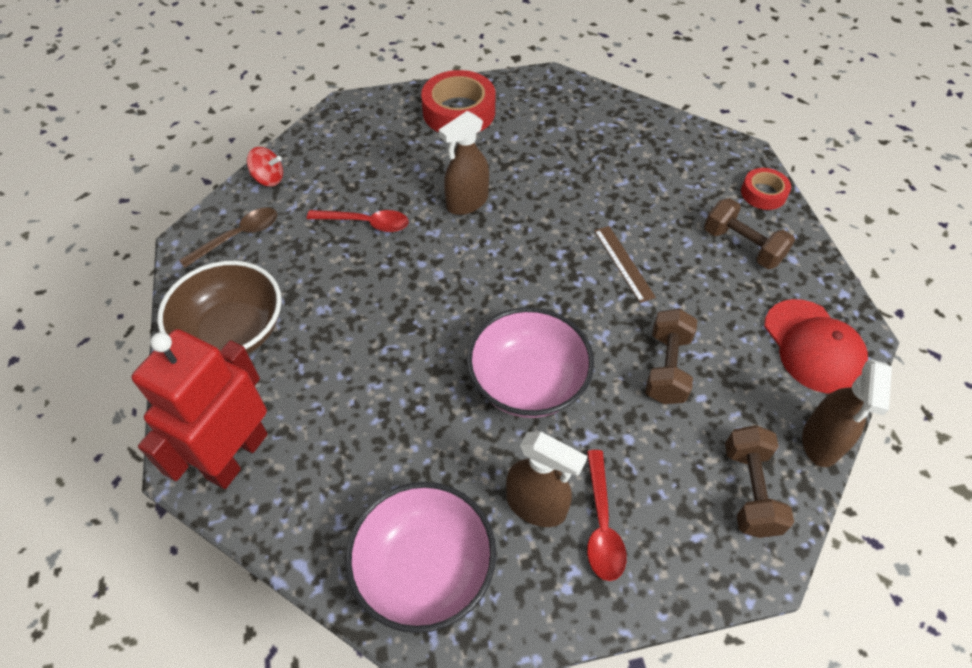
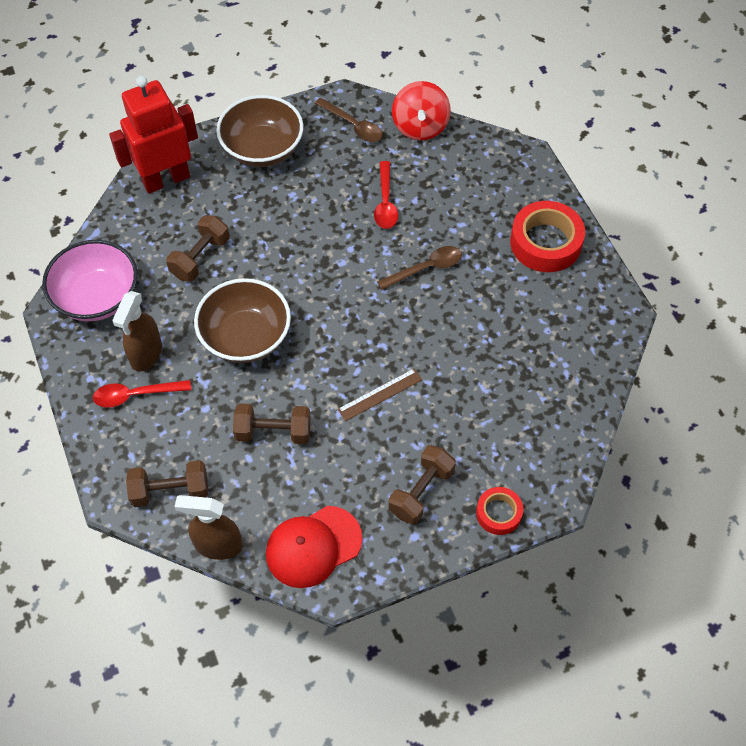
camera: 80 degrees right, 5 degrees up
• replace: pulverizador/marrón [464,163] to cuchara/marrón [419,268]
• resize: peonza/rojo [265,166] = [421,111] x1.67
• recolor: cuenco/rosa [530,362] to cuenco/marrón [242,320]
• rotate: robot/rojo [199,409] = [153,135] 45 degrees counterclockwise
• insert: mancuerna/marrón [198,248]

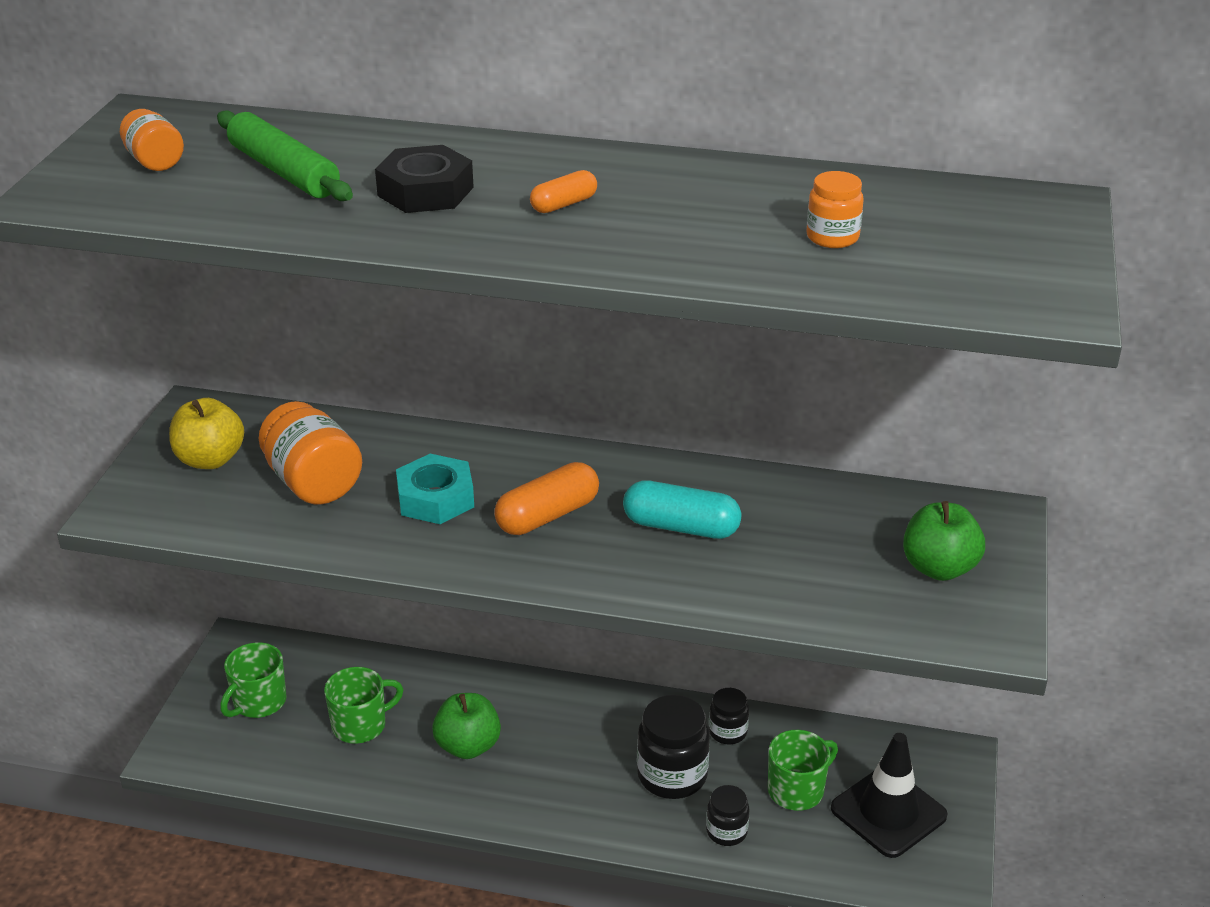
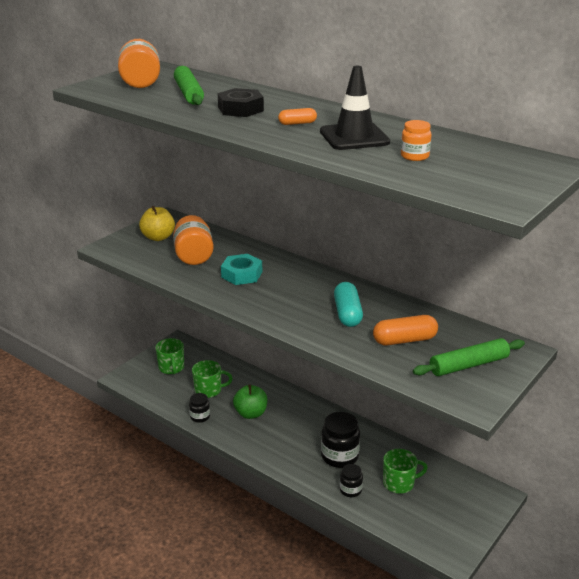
camera: 25 degrees right, 5 degrees down
• resize: tarro/naranja [152,140] = [139,63] x1.76
• move: cápsula/naranja [546,498] to [405,330]
• rotate: cápsula/turquesa [682,509] = [348,304] 45 degrees clockwise
• replace: manzana/verde [944,541] to rodillo/verde [469,357]
• rotate: taza/verde [253,680] = [169,356] 75 degrees counterclockwise
• move: tarro/negro [729,716] to [199,408]
• move: cono de tráfico/negro [889,795] to [355,108]

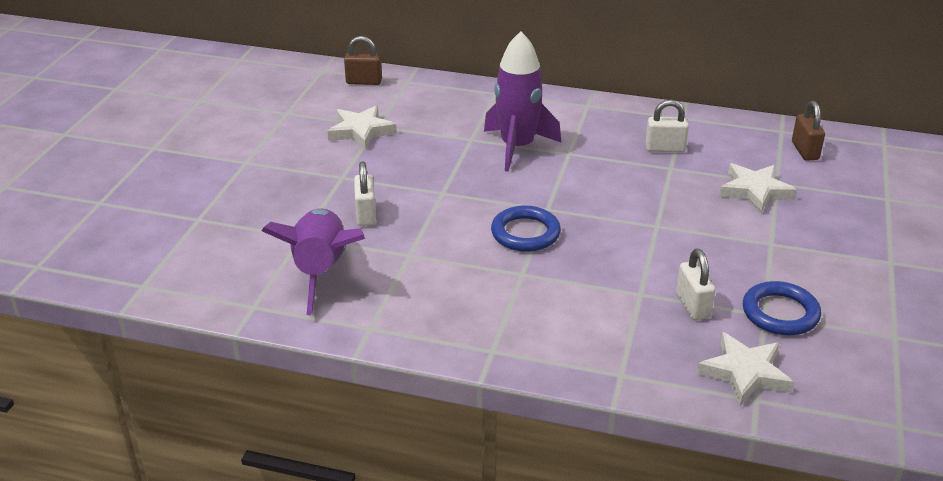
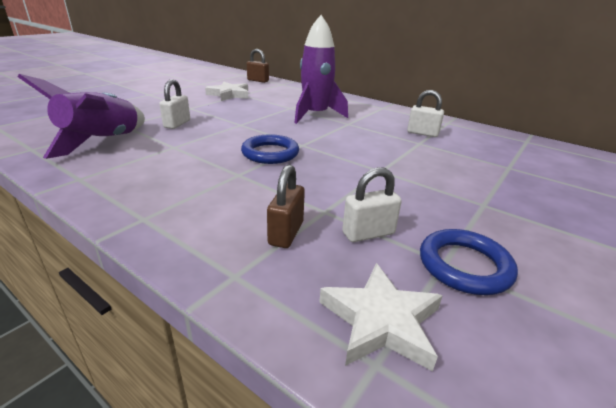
camera: 20 degrees right, 5 degrees down
• move: candado/marrón [808,131] to [286,206]
• delete: estrella/blanco [758,188]
• rotate: candado/blanco [695,284] = [372,204] 60 degrees clockwise

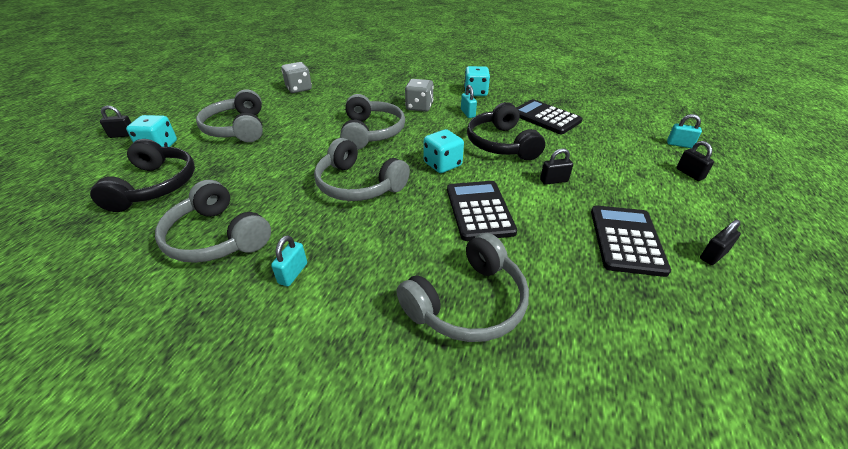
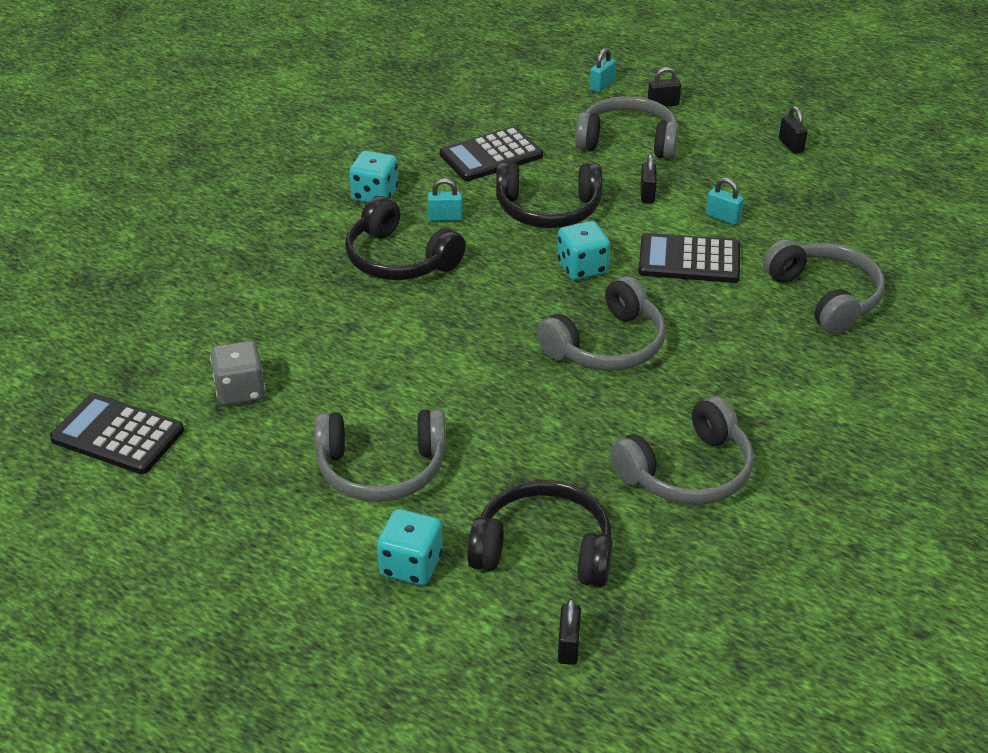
camera: 75 degrees left, 0 degrees up
• replace: dado/gris [419,95] to auriculares/negro [405,238]
• move: auriculares/gris [372,122] to [627,127]
• move: candado/negro [115,122] to [569,632]
• move: calculadora/negro [631,241] to [117,433]
• move: candado/turquesa [289,260] to [725,201]

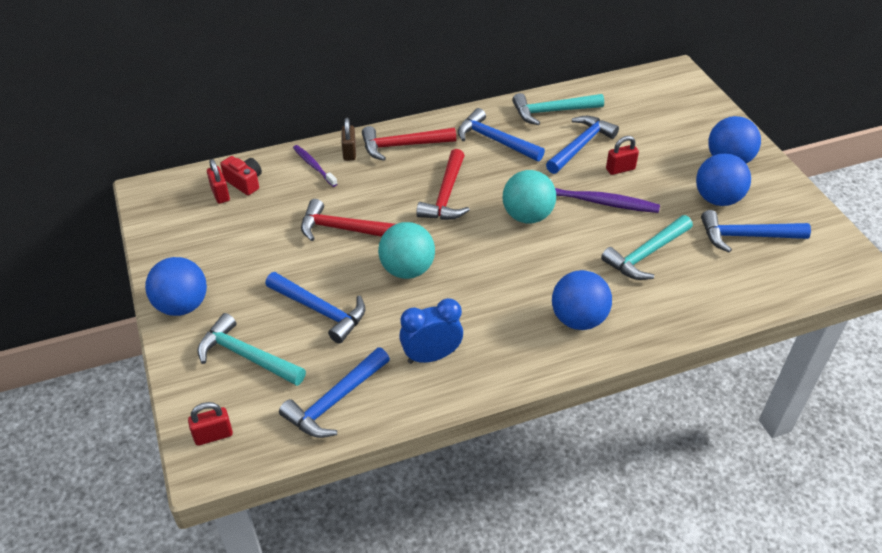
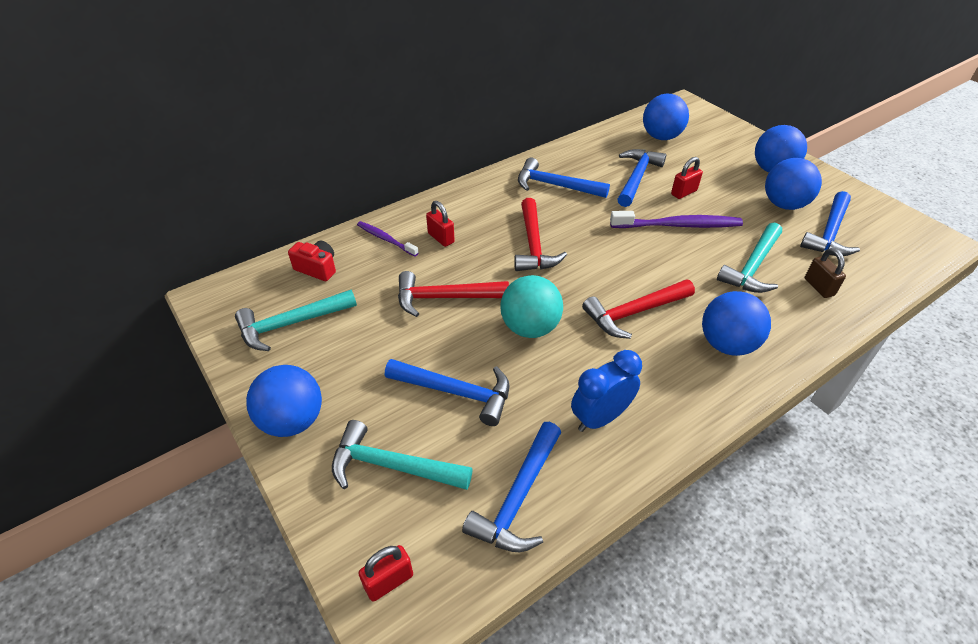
camera: 15 degrees left, 0 degrees up
• move: martillo/turquesa [558,109] to [296,320]
• move: candado/marrón [349,139] to [825,273]
• move: martillo/rojo [409,143] to [638,309]
• move: candado/rojo [218,181] to [440,224]
• delete: pelota/turquesa [529,197]
• rotate: martillo/azul [756,231] = [830,223] 45 degrees counterclockwise
• insert: pelota/azul [666,117]

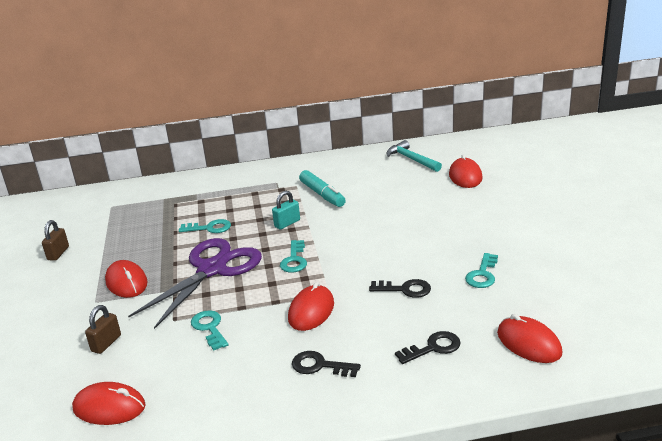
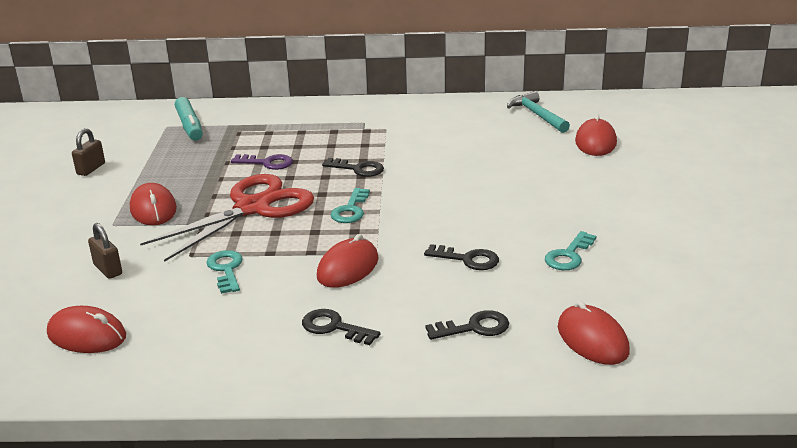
camera: 10 degrees right, 0 degrees up
• move: rotulador/turquesa [322,188] to [189,119]
• replace: candado/turquesa [286,210] to llave/negro [353,167]
• recolor: llave/turquesa [205,226] to llave/morado [262,162]
• recolor: tijeras/morado [195,283] to tijeras/rojo [227,218]
• rotate: candado/marrón [103,329] = [105,251] 75 degrees counterclockwise

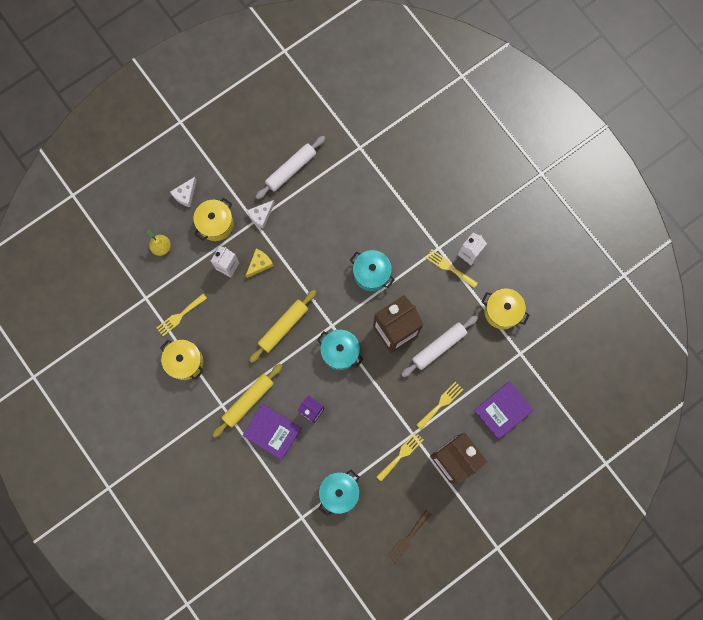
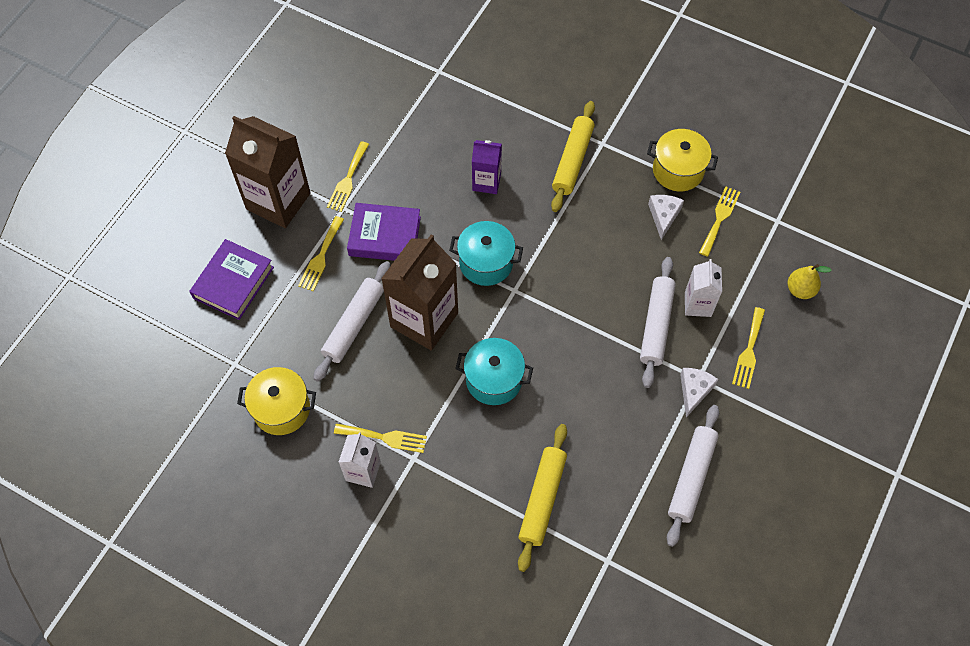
camera: 155 degrees right, 15 degrees down
• move: queso/blanco [183,192] to [666,217]
• replace: olla/amarillo [213,219] to tenedor/amarillo [748,348]
• replace: queso/amarillo [260,263] to rodillo/blanco [658,322]
• move: rodillo/amarillo [282,326] to [542,498]
• move: libro/morado [272,432] to [384,232]
• delete: olla/turquesa [339,493]
• delete: tenedor/marrón [409,537]

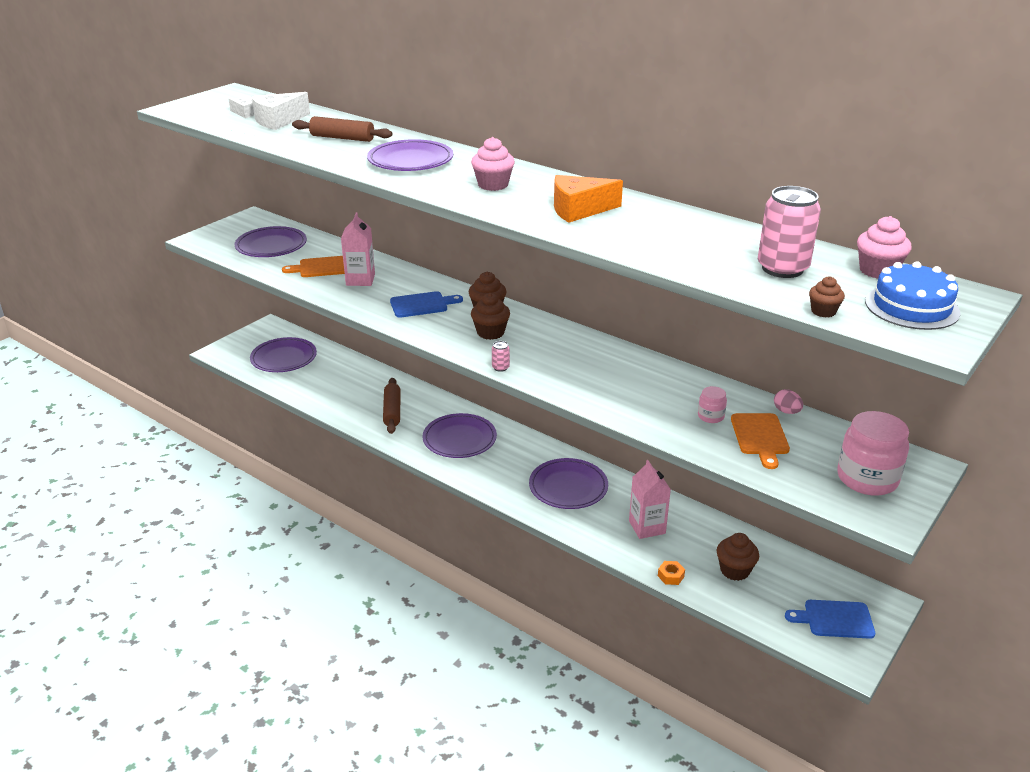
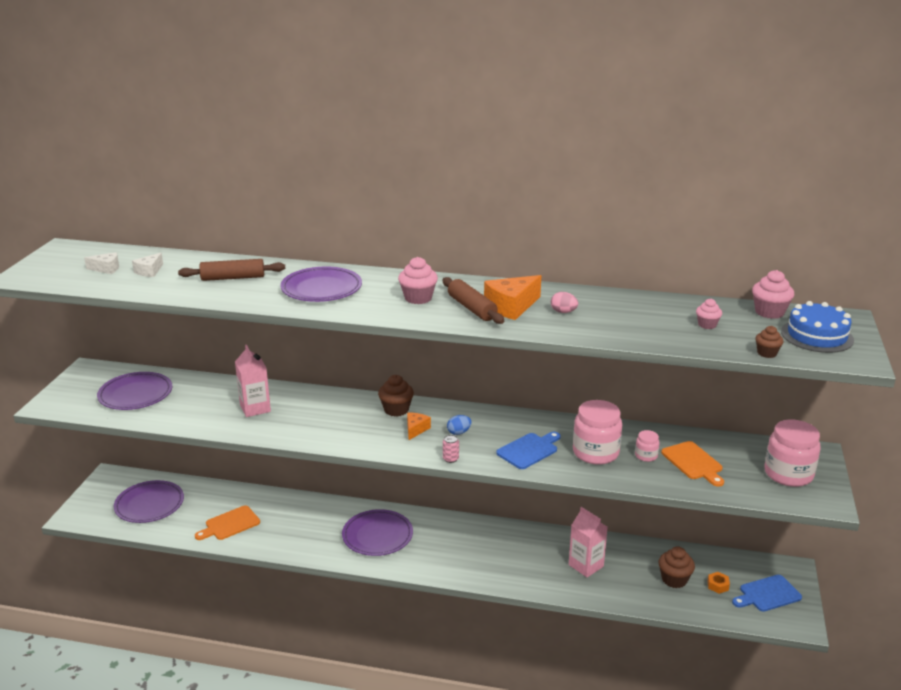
camera: 25 degrees left, 5 degrees down
• resize: queso/blanco [281,111] = [147,265] x0.57
• replace: lata/rosa [789,232] to magdalena/rosa [709,314]
• move: tabla de cortar/naranja [313,266] to [227,522]
• move: tabla de cortar/azul [426,304] to [528,450]
• replace: magdalena/marrón [490,316] to queso/naranja [419,426]
• move: rodillo/marrón [392,406] to [473,300]
• move: huevo/rosa [788,401] to [564,302]
• delete: plato/morado [568,483]
• move: tuerca/naranja [671,573] to [718,583]
• insert: tarro/rosa [597,432]
• insert: huevo/azul [459,425]

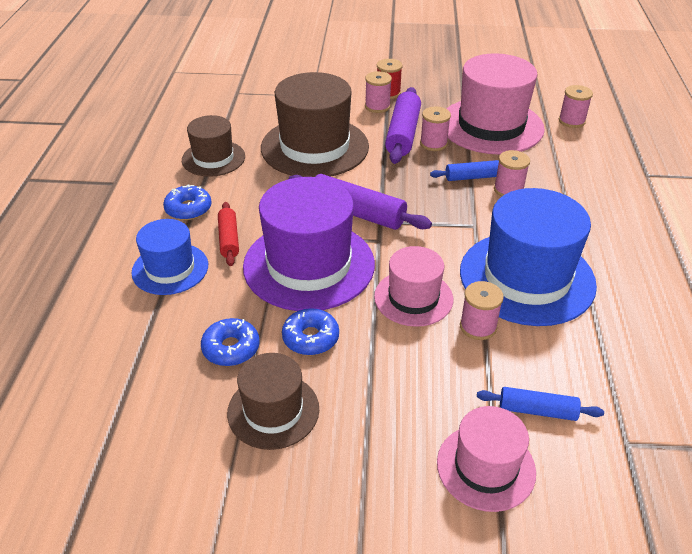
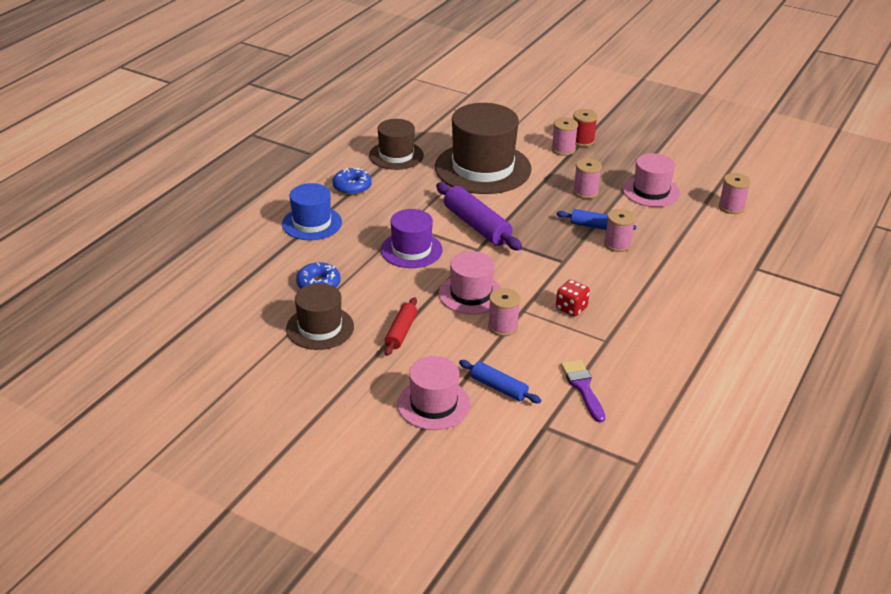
camera: 25 degrees right, 5 degrees down
• resize: sombrero/rosa [495,104] = [651,180] x0.57
• delete: rodillo/morado [403,125]
• resize: sombrero/morado [309,244] = [412,238] x0.57
• replace: sombrero/azul [528,257] to dado/rojo [573,298]
• move: rodillo/rojo [228,234] to [400,326]
• delete: rosquilla/azul [310,331]
• insert: pincel/morado [583,391]

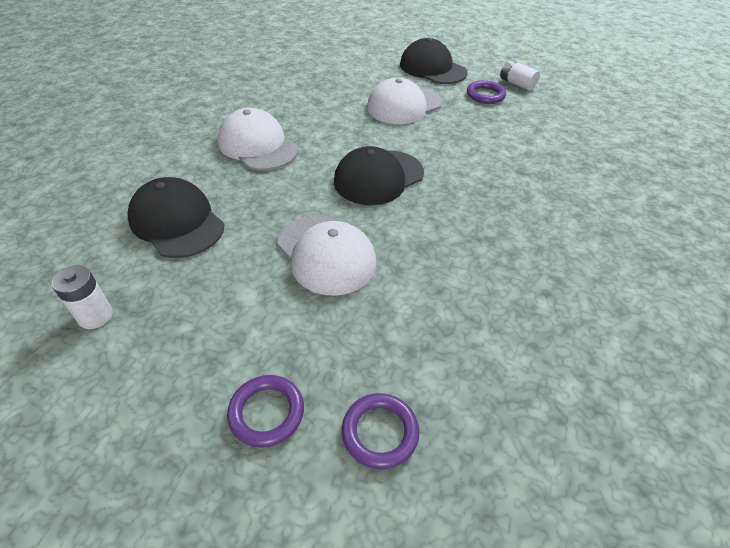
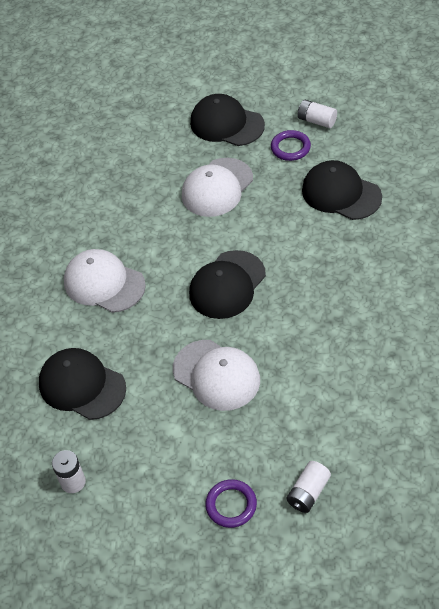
camera: 10 degrees left, 5 degrees up
• replace: anillo/morado [380,431] to pila/blanco [309,487]
• insert: gorra/negro [342,190]

